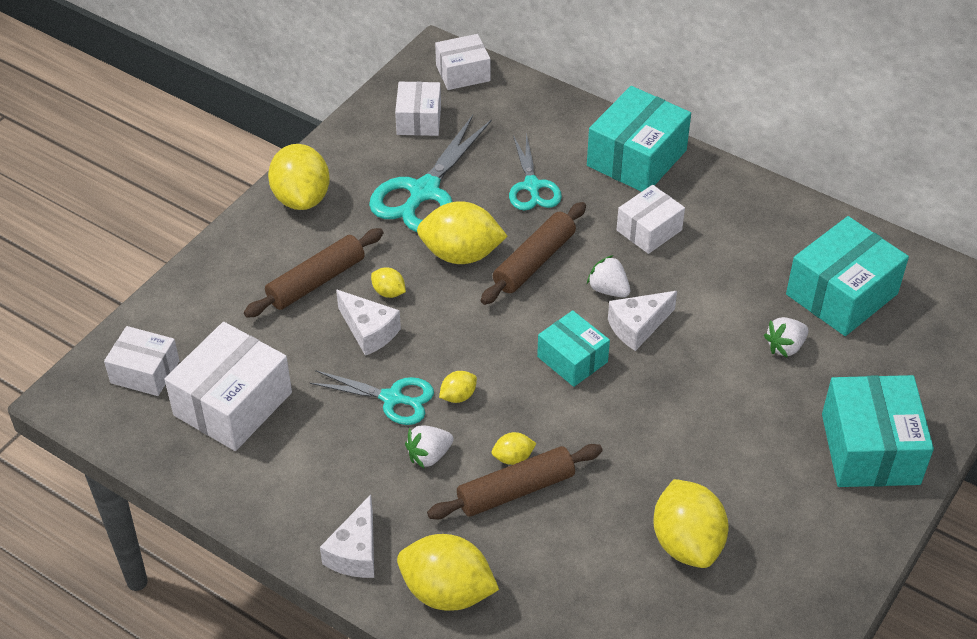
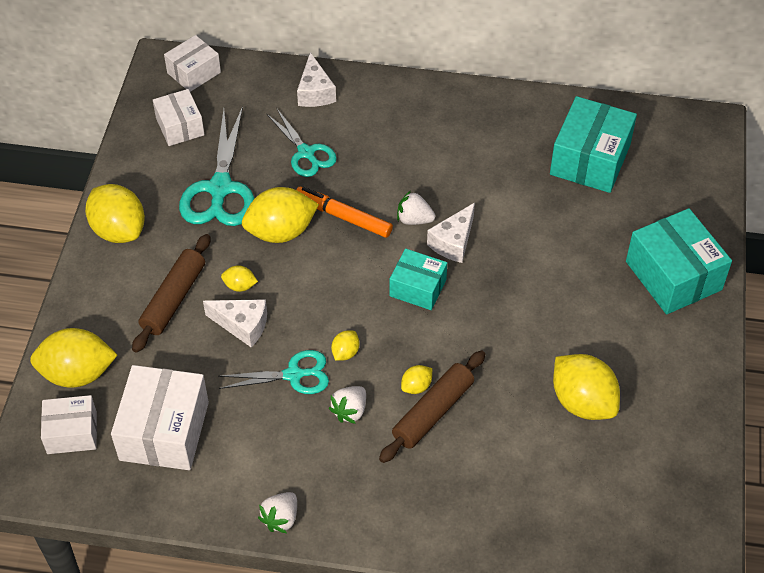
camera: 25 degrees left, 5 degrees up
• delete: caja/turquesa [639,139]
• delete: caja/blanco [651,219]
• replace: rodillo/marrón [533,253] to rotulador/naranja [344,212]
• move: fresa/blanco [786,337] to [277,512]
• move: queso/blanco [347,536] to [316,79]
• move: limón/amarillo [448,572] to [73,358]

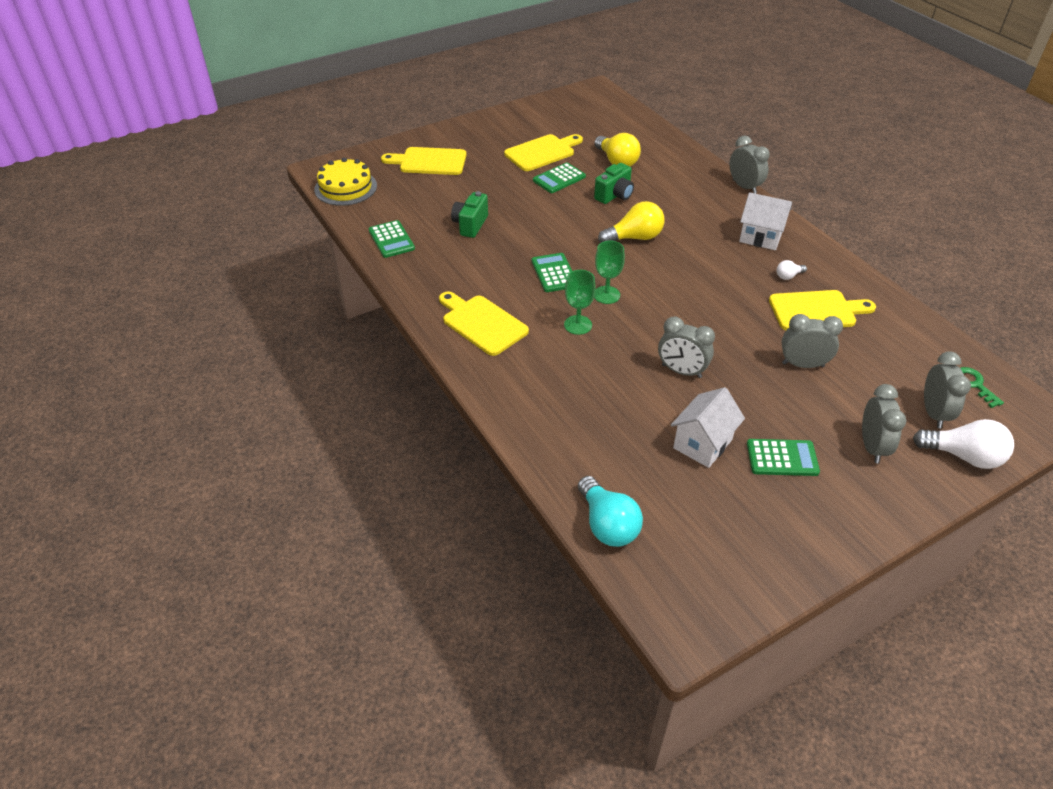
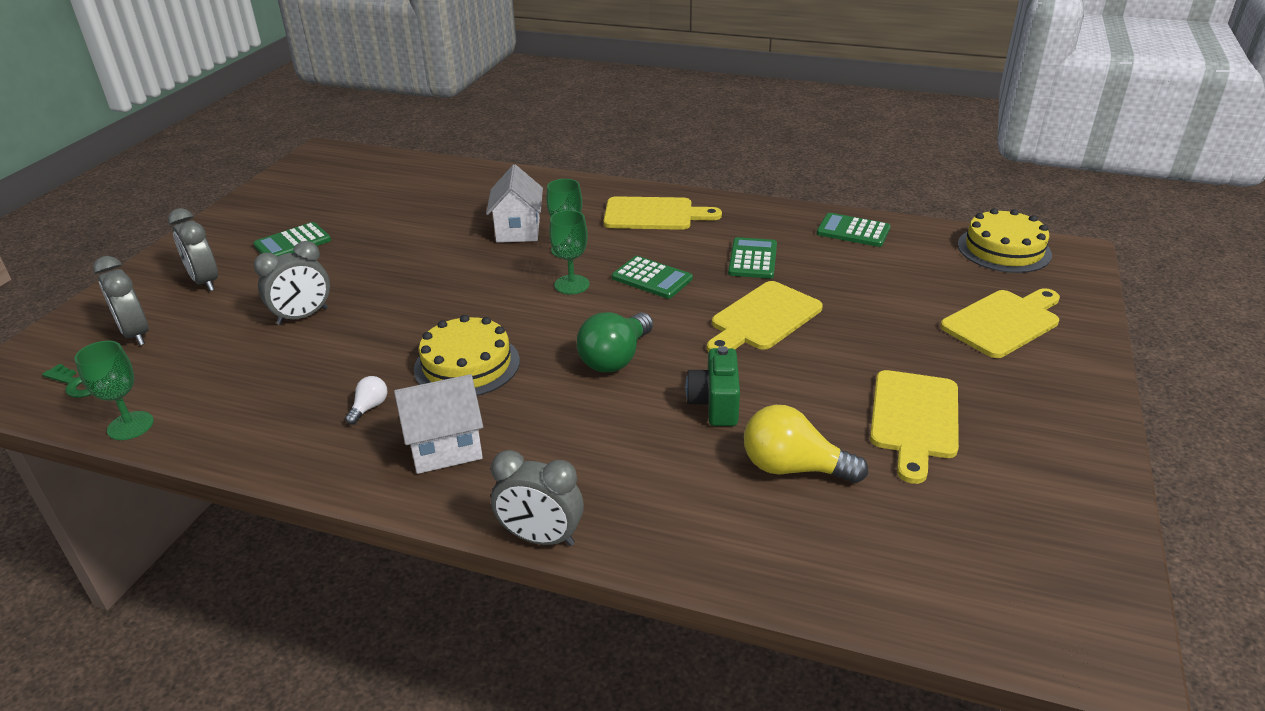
camera: 140 degrees right, 10 degrees down
• move: calculadora/verde [559,178] to [752,258]
• delete: cámara/verde [469,214]
• recolor: bombilla/amarillo [631,221] to bombilla/verde [615,342]
• move: tabla de cortar/amarillo [822,310] to [765,316]
• delete: despertador/gris [686,347]
• move: casa/blanco [708,427] to [514,203]
• delete: bombilla/blanco [963,444]
• delete: bombilla/turquesa [610,511]
• insert: tarta/amarillo [467,355]
• insert: copa/verde [114,390]

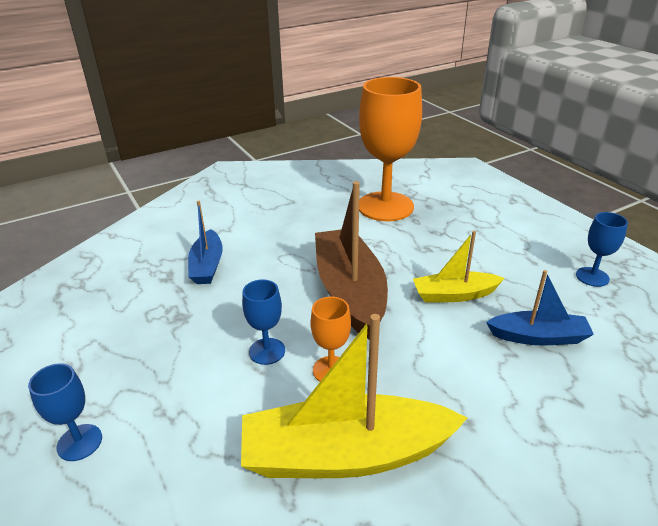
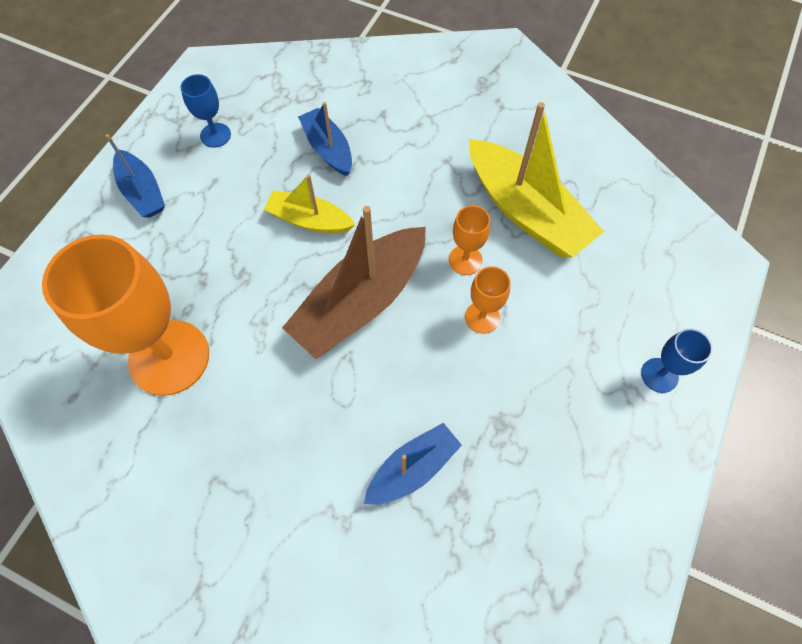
camera: 125 degrees left, 30 degrees up
• rotate: barco/amarillo [459,267] = [309,203] 150 degrees clockwise
• recolor: copa/azul [263,322] to copa/naranja [488,300]
• insert: barco/azul [135,176]

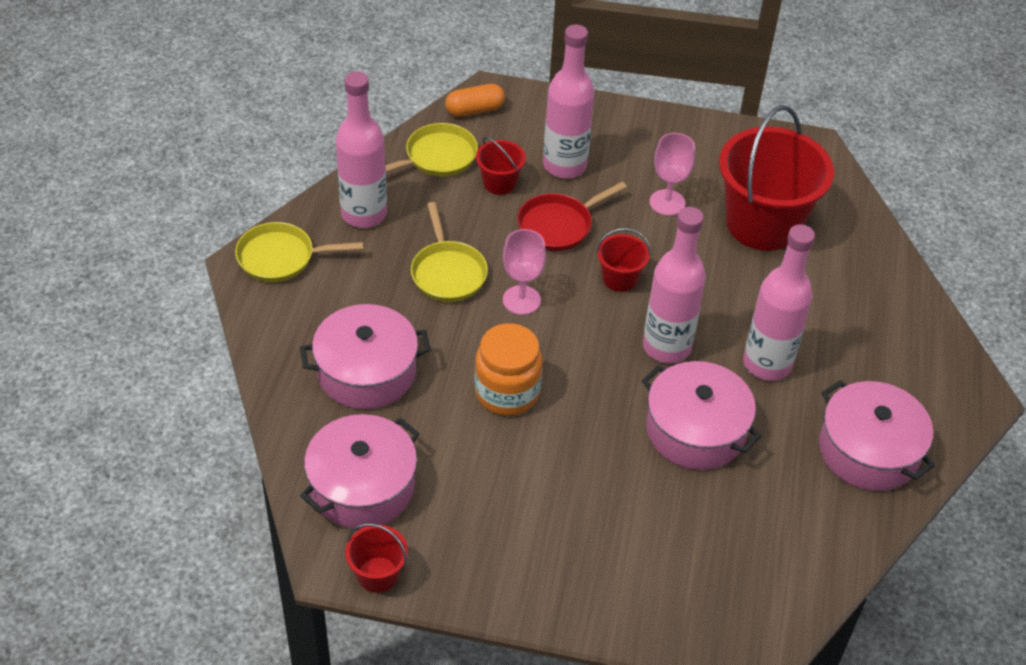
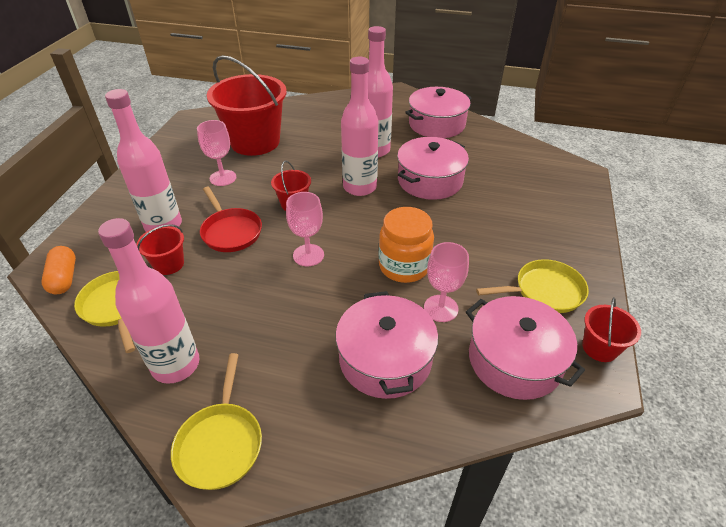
camera: 85 degrees left, 5 degrees down
• move: sartén/amarillo [449,252] to [532,286]
• insert: copa/rosa [446,282]

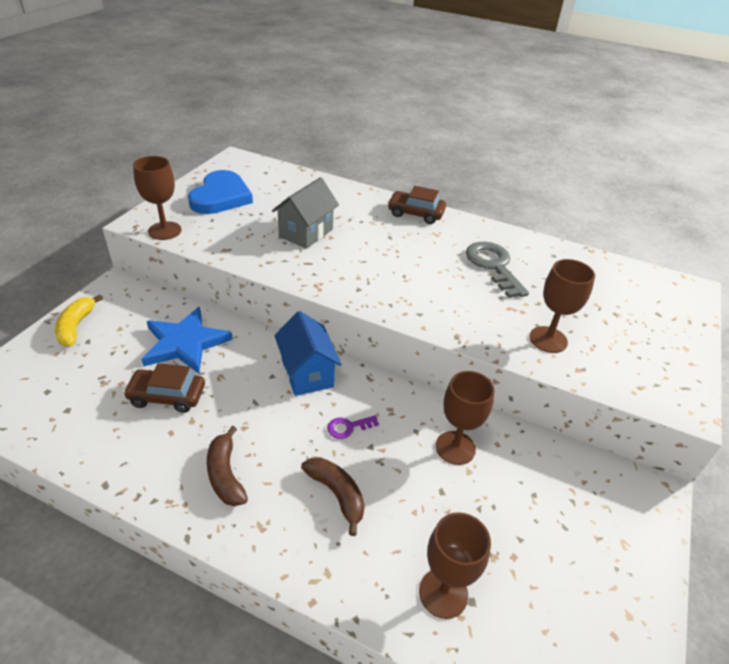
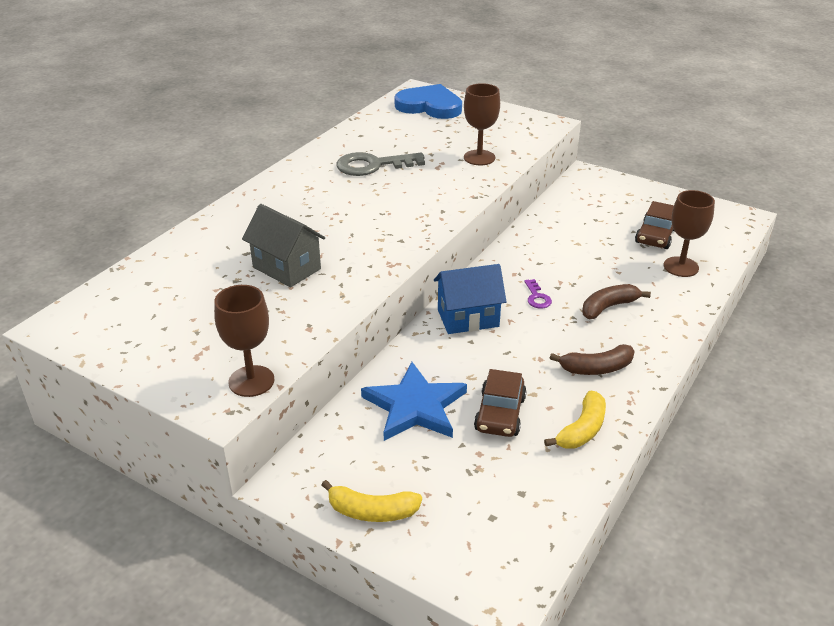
camera: 80 degrees left, 5 degrees down
• move: corazón/azul [220,192] to [428,101]
• move: coche/marrón [416,205] to [654,225]
• delete: copa/marrón [465,418]
• insert: plátano/amarillo [575,420]

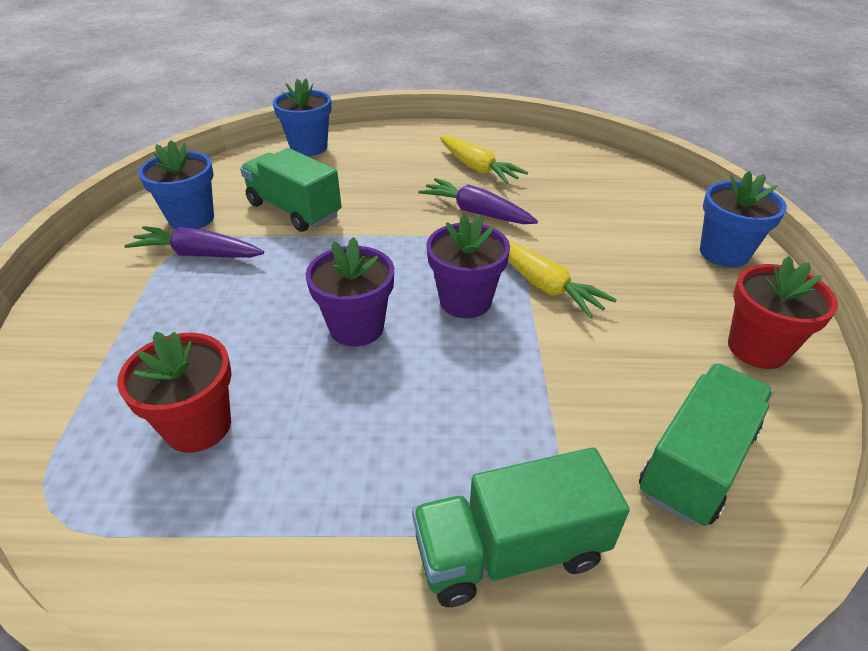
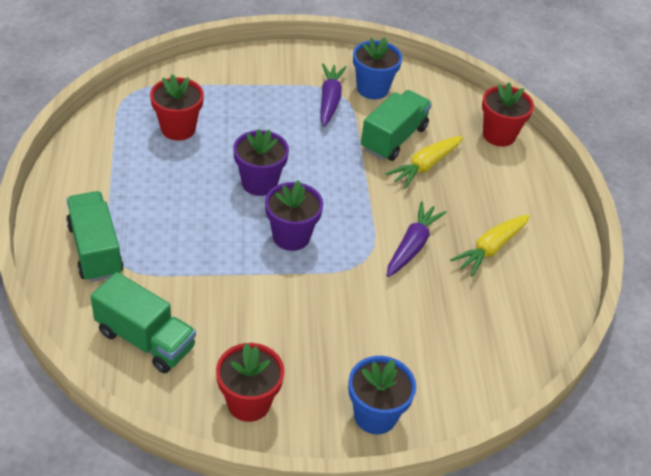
camera: 80 degrees right, 5 degrees up
• recolor: maceta/azul [302,117] to maceta/rojo [508,114]
• move: zanahoria/amarillo [562,279] to [424,162]

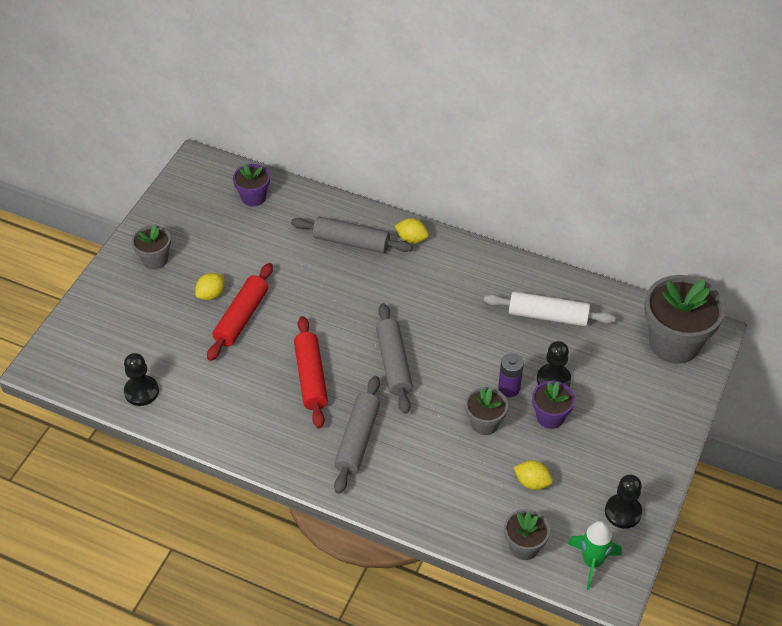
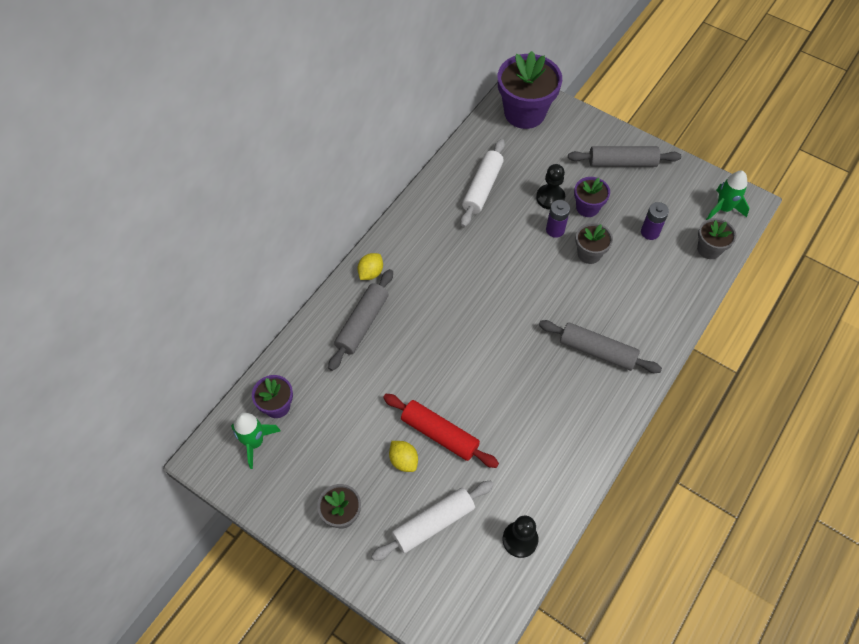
camera: 80 degrees left, 10 degrees up
• recolor: maceta/gris [684,319] to maceta/morado [530,90]
• move: rodillo/gris [394,358] to [624,156]
• delete: rodillo/rojo [311,372]
• replace: limón/amarillo [533,475] to pila/morado [655,221]
• delete: peón/negro [623,501]
• insert: cohete/verde [255,441]
• insert: rodillo/blanco [432,521]

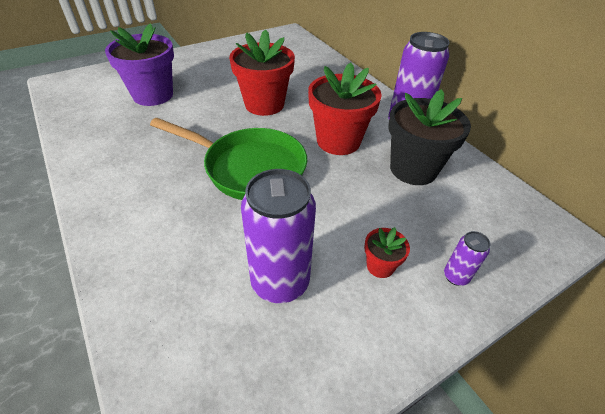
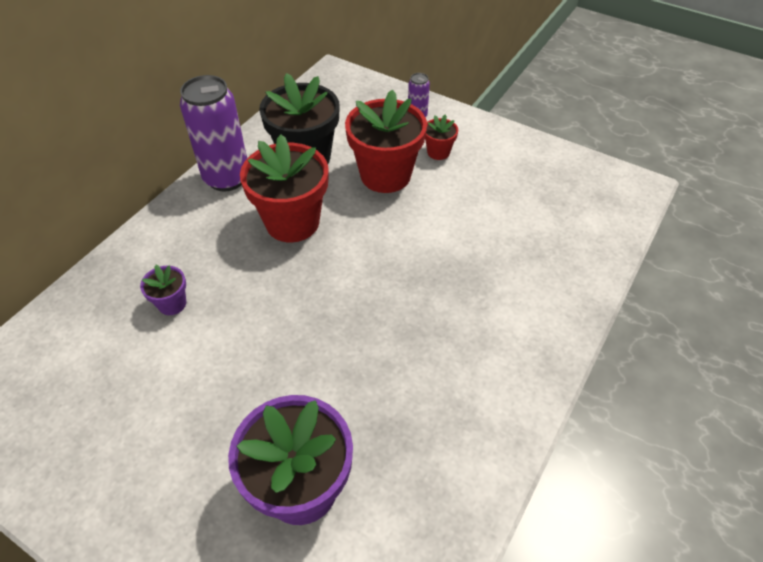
camera: 115 degrees left, 5 degrees up
• move: maceta/rojo [262,72] to [386,141]
• delete: sartén/verde [228,159]
• delete: lata/morado [278,236]
• insert: maceta/morado [163,290]

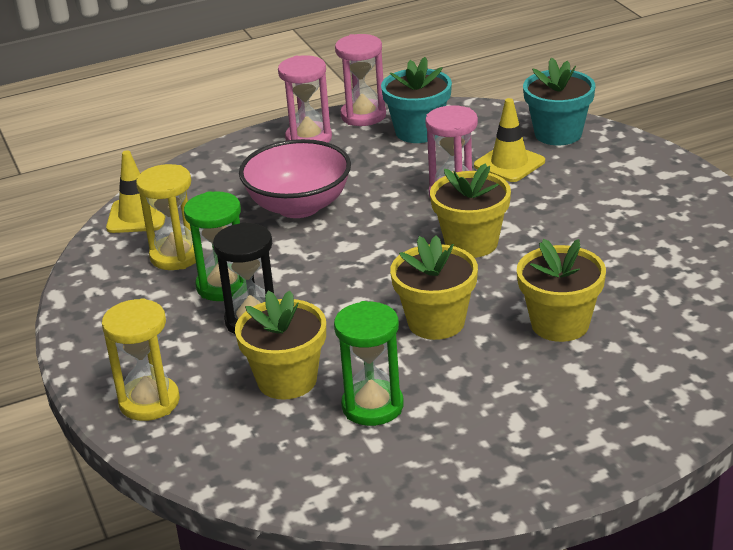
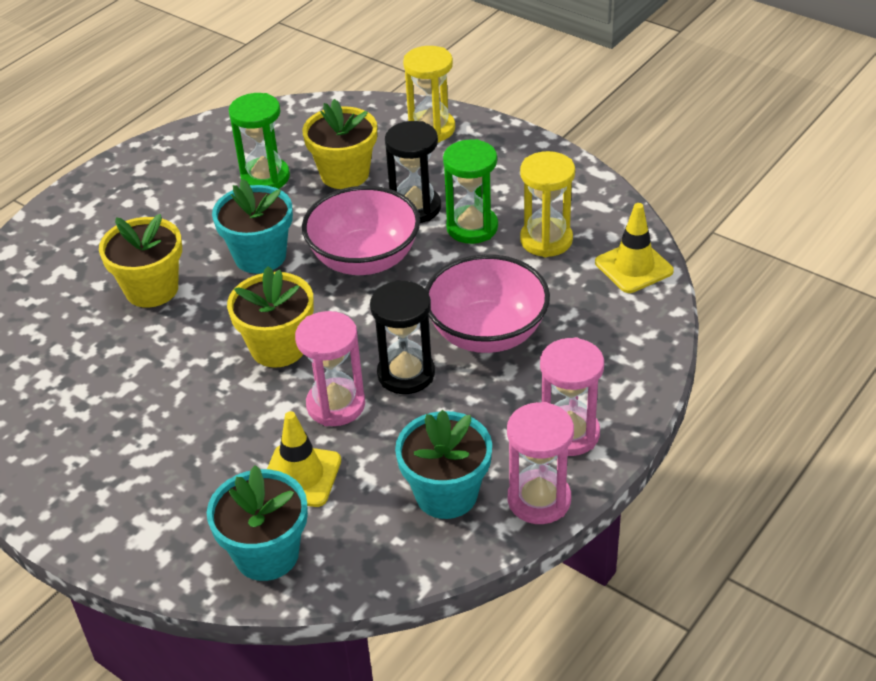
camera: 150 degrees right, 10 degrees up
• recolor: maceta/amarillo [434,288] to maceta/turquesa [252,226]
• insert: cuenco/rosa [361,230]
• insert: reloj de arena/negro [402,337]

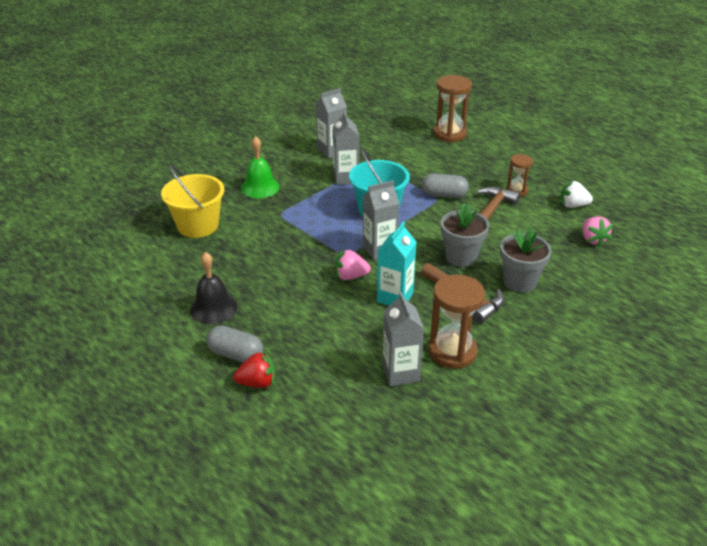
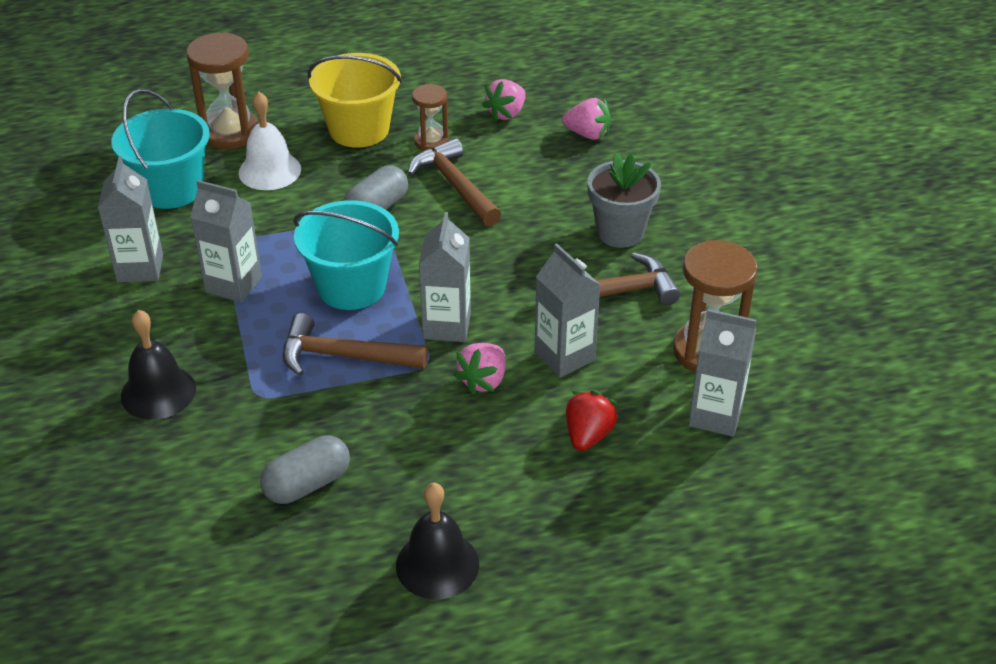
camera: 60 degrees left, 5 degrees up
• recolor: campana/verde [260,167] to campana/negro [158,365]
• move: balde/amarillo [192,201] to [355,100]
• recolor: fresa/blanco [576,194] to fresa/rosa [504,100]
• delete: maceta/gris [465,235]
• recolor: cartón de leche/turquesa [397,264] to cartón de leche/gris [567,310]
• move: cápsula/gris [234,344] to [305,469]
• move: fresa/rojo [254,369] to [592,420]
• insert: balde/turquesa [160,149]
• insert: campana/blanco [269,140]
• insert: martillo/marrón [355,344]

